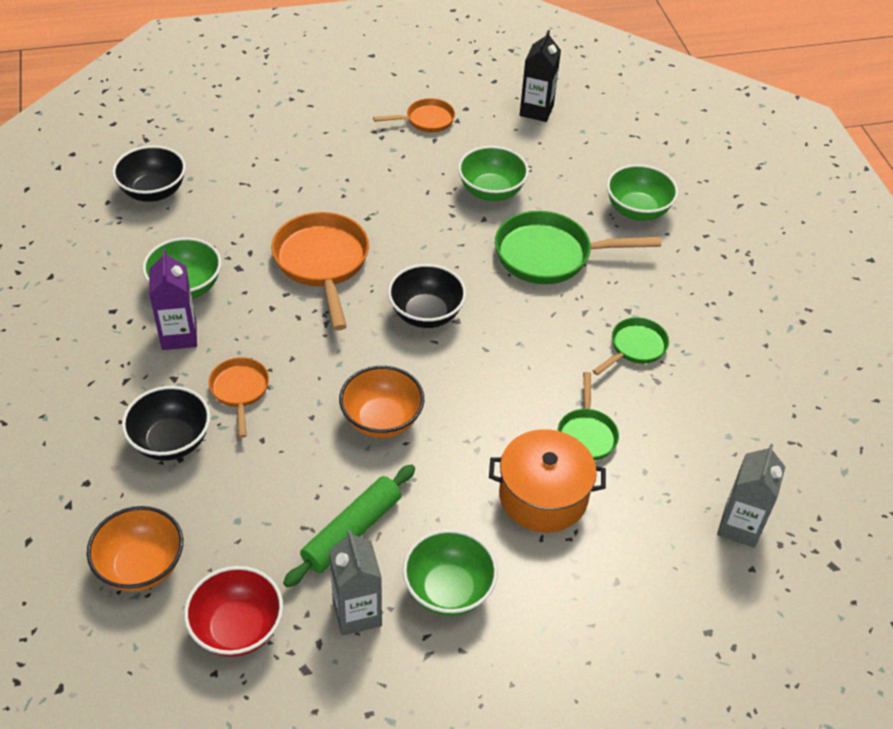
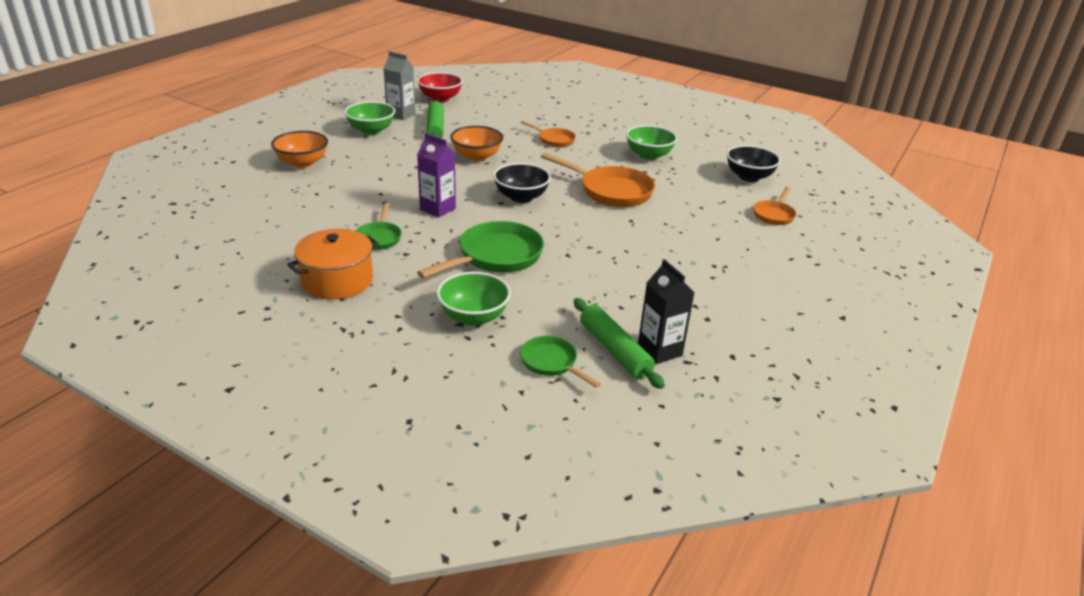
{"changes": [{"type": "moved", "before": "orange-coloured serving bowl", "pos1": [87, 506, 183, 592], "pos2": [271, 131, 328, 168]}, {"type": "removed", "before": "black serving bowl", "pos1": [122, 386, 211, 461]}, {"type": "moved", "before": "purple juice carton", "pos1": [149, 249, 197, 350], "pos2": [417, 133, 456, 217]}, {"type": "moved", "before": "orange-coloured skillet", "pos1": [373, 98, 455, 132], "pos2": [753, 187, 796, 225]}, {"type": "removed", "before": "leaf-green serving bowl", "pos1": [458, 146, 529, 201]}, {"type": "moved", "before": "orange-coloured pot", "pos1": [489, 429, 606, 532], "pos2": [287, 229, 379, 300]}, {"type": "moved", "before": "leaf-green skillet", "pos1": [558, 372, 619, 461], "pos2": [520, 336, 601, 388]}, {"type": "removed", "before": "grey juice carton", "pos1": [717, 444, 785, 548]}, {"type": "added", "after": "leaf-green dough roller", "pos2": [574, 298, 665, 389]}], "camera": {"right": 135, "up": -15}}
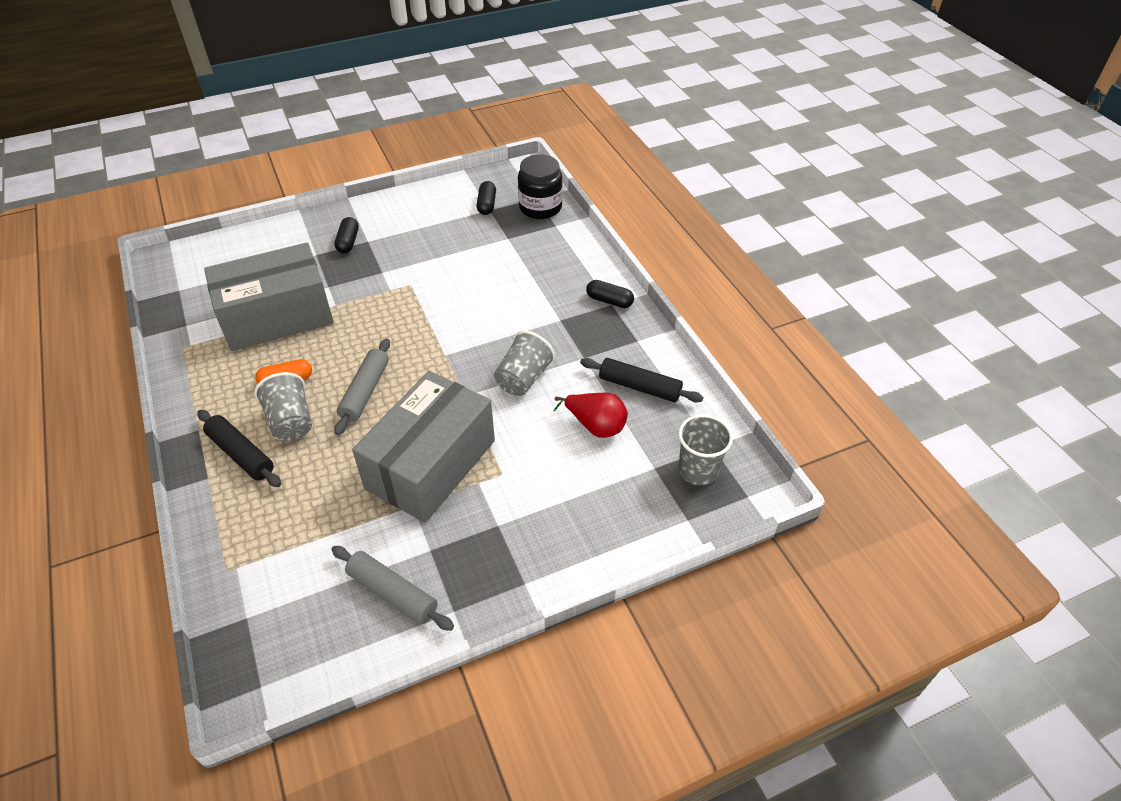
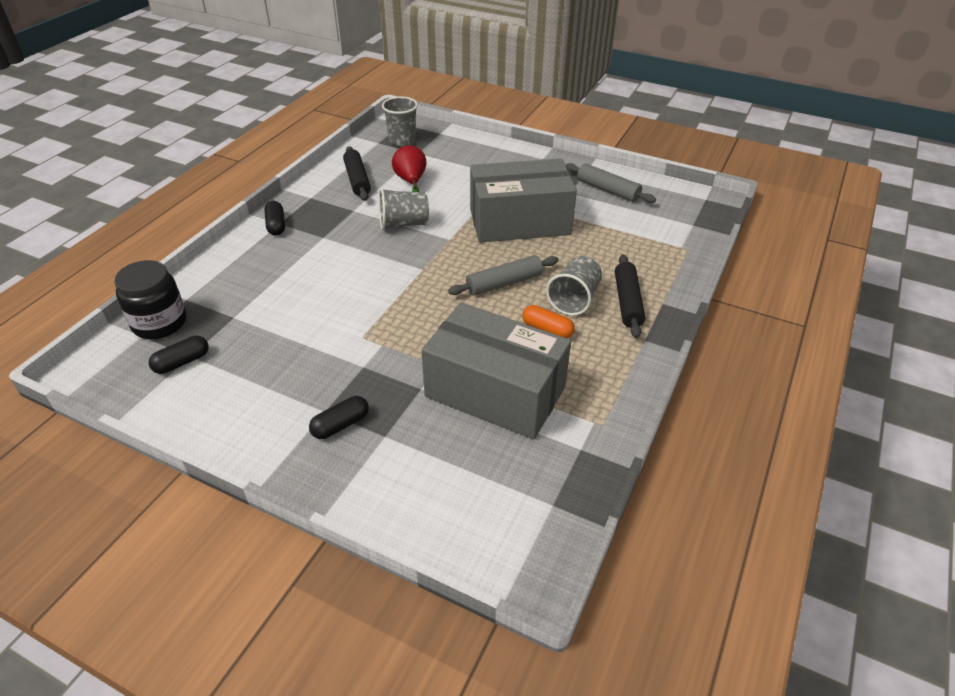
{"changes": [{"type": "turned", "before": "grey dough roller", "pos1": [331, 546, 454, 631], "pos2": [566, 163, 656, 203], "turn": -45}], "camera": {"right": -130, "up": -5}}
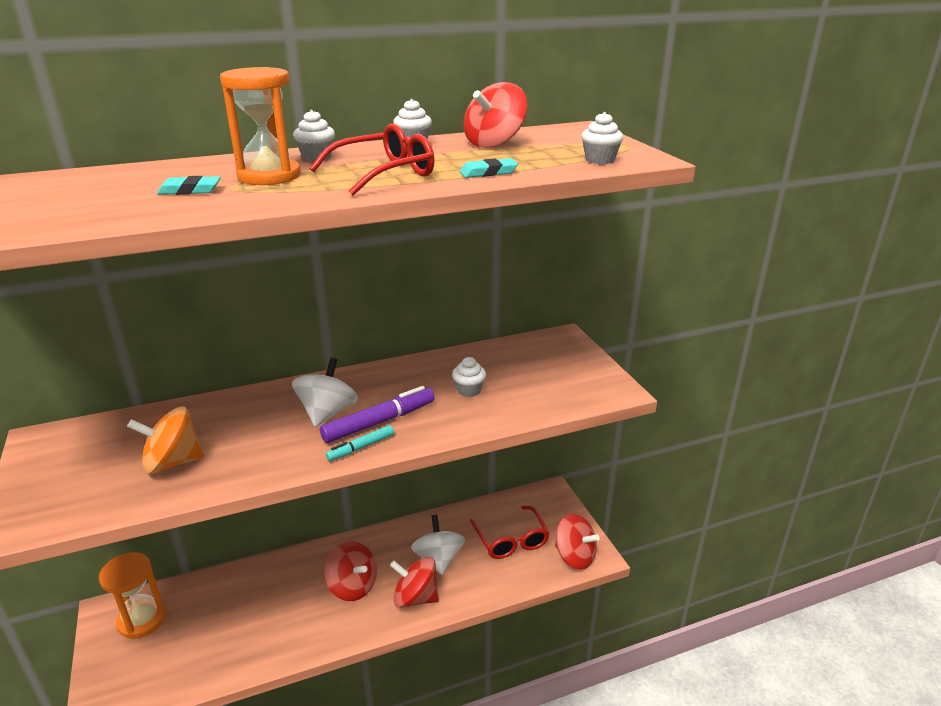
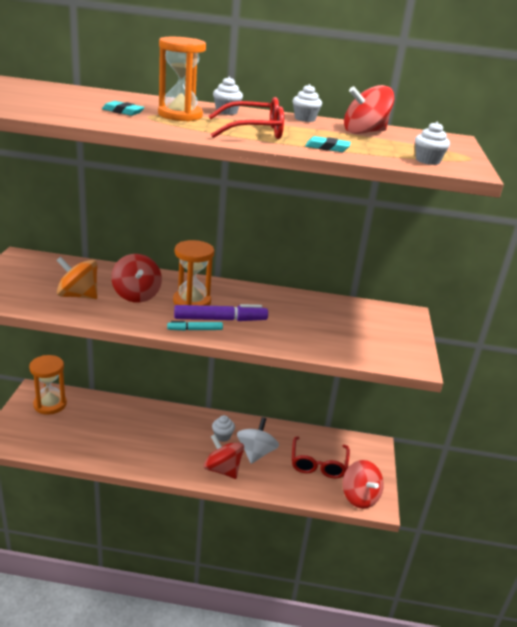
{"changes": [{"type": "replaced", "before": "white whirligig", "after": "orange-coloured hourglass", "pos1": [292, 358, 358, 427], "pos2": [173, 240, 214, 306]}, {"type": "moved", "before": "crimson whirligig", "pos1": [324, 541, 377, 601], "pos2": [111, 254, 162, 303]}, {"type": "moved", "before": "white cupcake", "pos1": [452, 357, 486, 397], "pos2": [212, 415, 235, 442]}], "camera": {"right": 25, "up": 0}}
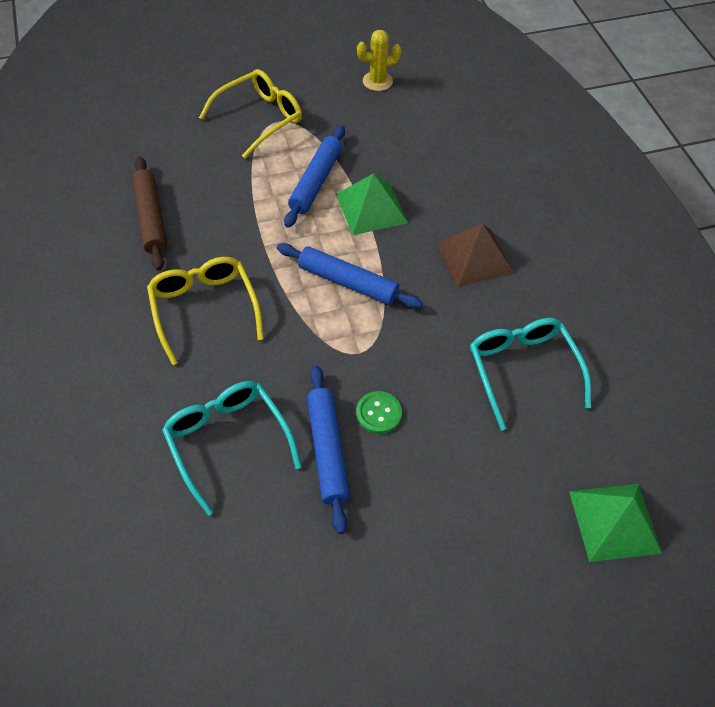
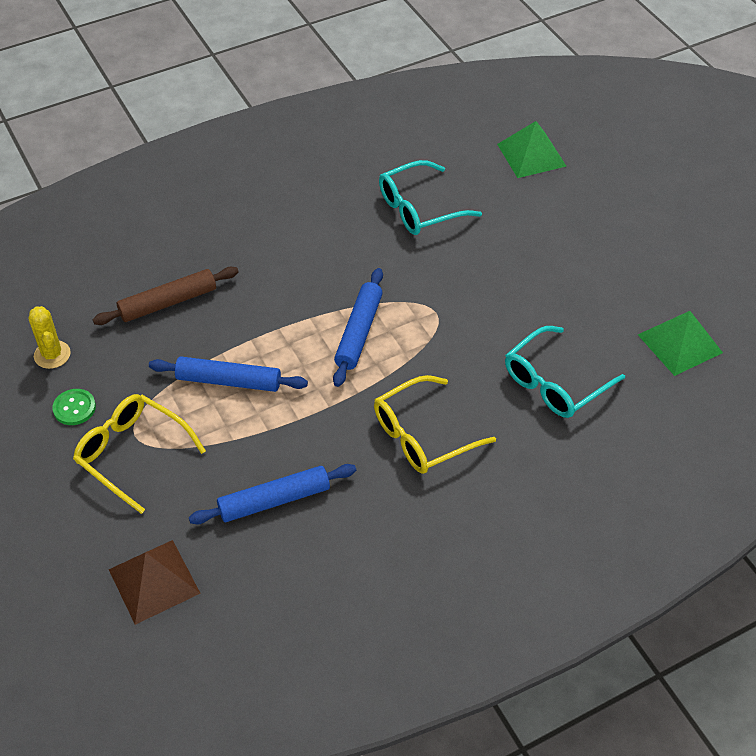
{"changes": [{"type": "moved", "before": "russet dough roller", "pos1": [132, 157, 167, 271], "pos2": [93, 267, 239, 325]}, {"type": "moved", "before": "cobalt dough roller", "pos1": [307, 365, 350, 534], "pos2": [189, 464, 356, 524]}, {"type": "moved", "before": "leaf-green pyramid shape", "pos1": [336, 173, 408, 235], "pos2": [638, 311, 723, 376]}, {"type": "moved", "before": "leaf-green sewing button", "pos1": [356, 391, 402, 434], "pos2": [52, 389, 96, 425]}, {"type": "moved", "before": "russet pyramid shape", "pos1": [437, 224, 514, 287], "pos2": [109, 540, 201, 625]}], "camera": {"right": -100, "up": -5}}
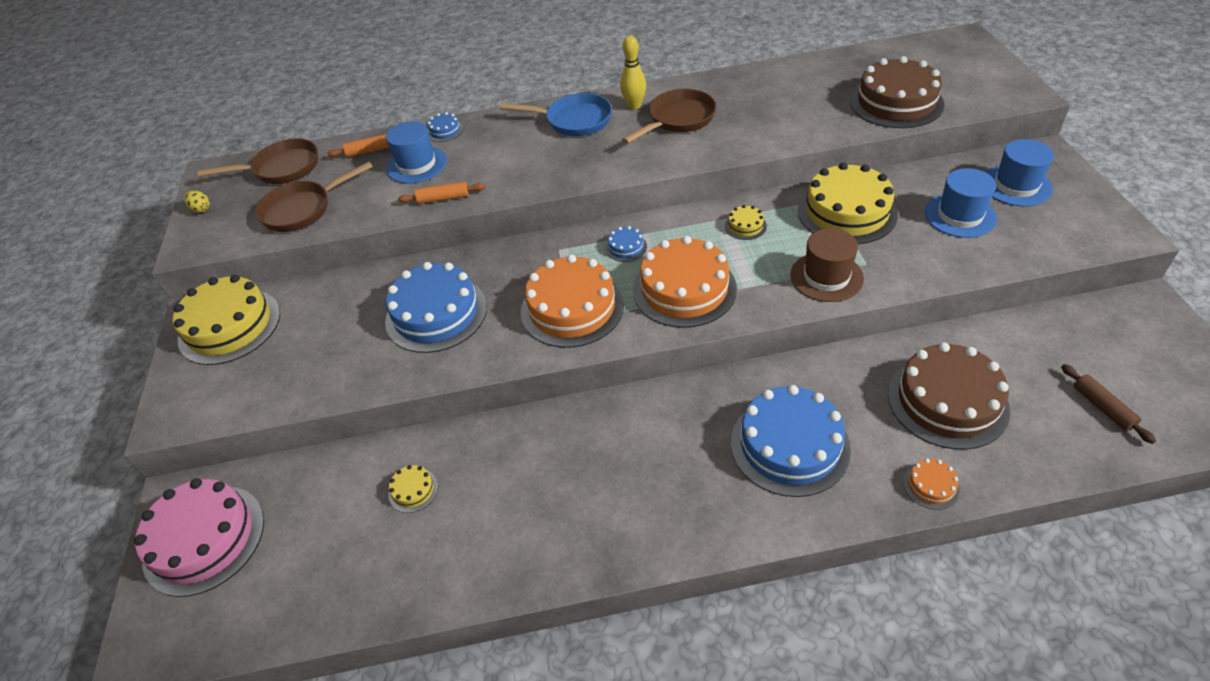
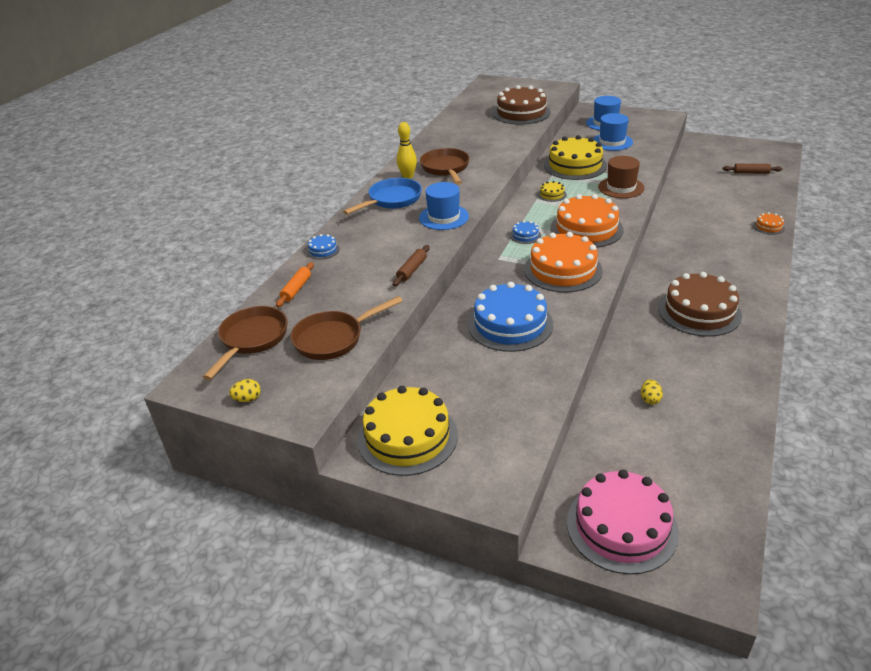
{"changes": [{"type": "turned", "before": "russet skillet", "pos1": [255, 161, 373, 232], "pos2": [290, 296, 403, 360], "turn": 60}, {"type": "moved", "before": "cobalt top hat", "pos1": [386, 121, 447, 184], "pos2": [419, 182, 469, 230]}, {"type": "replaced", "before": "yellow gateau", "after": "yellow toy egg", "pos1": [389, 465, 438, 513], "pos2": [641, 379, 663, 405]}, {"type": "recoloured", "before": "orange-coloured dough roller", "after": "russet dough roller", "pos1": [398, 182, 485, 204], "pos2": [393, 245, 430, 286]}, {"type": "removed", "before": "cobalt gateau", "pos1": [731, 385, 851, 497]}, {"type": "moved", "before": "russet gateau", "pos1": [888, 342, 1010, 450], "pos2": [658, 272, 742, 337]}], "camera": {"right": -60, "up": -10}}
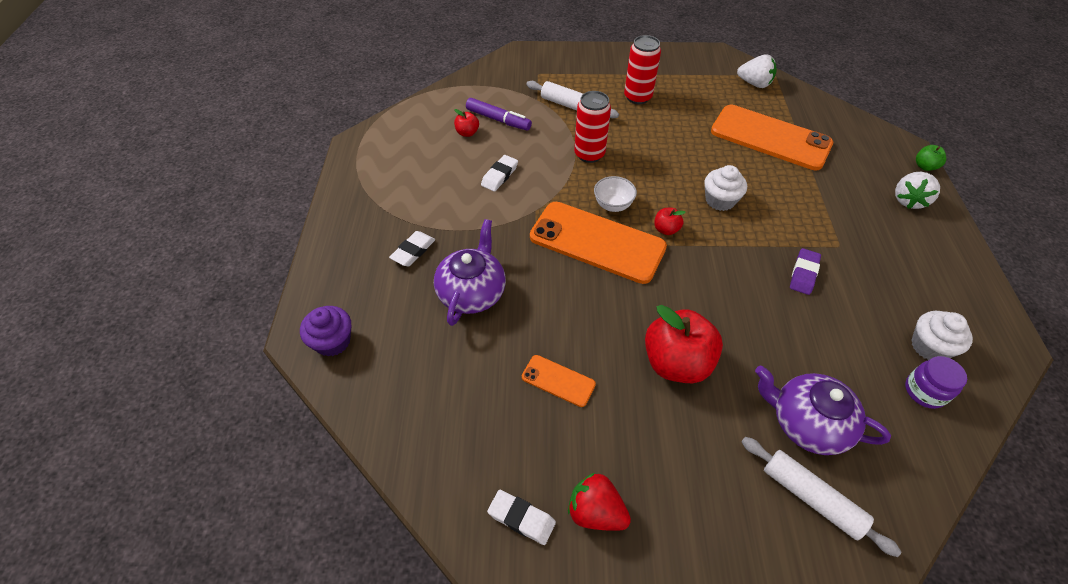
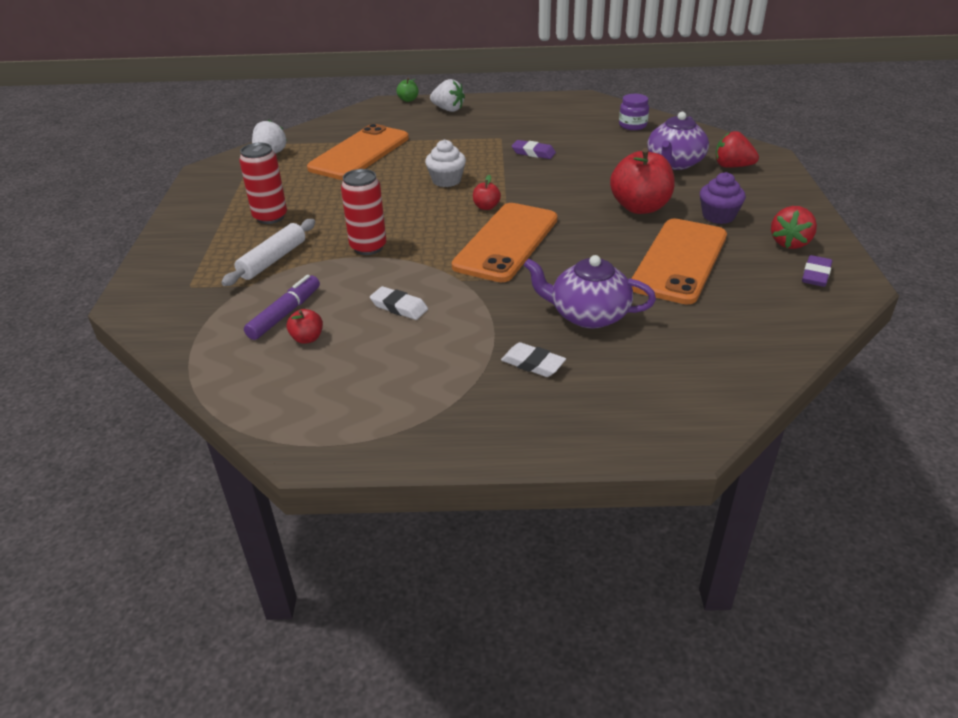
{"changes": [{"type": "moved", "before": "purple cupcake", "pos1": [300, 306, 352, 356], "pos2": [700, 172, 746, 224]}, {"type": "recoloured", "before": "white pencil eraser", "after": "purple pencil eraser", "pos1": [487, 490, 556, 545], "pos2": [802, 255, 832, 287]}, {"type": "resized", "before": "orange-coloured mobile phone", "pos1": [522, 355, 596, 407], "pos2": [631, 218, 727, 305], "scale": 2.17}, {"type": "removed", "before": "white serving bowl", "pos1": [594, 176, 637, 212]}, {"type": "replaced", "before": "white dough roller", "after": "crimson strawberry", "pos1": [741, 437, 901, 557], "pos2": [715, 131, 759, 168]}, {"type": "removed", "before": "white cupcake", "pos1": [911, 311, 973, 360]}], "camera": {"right": -90, "up": -15}}
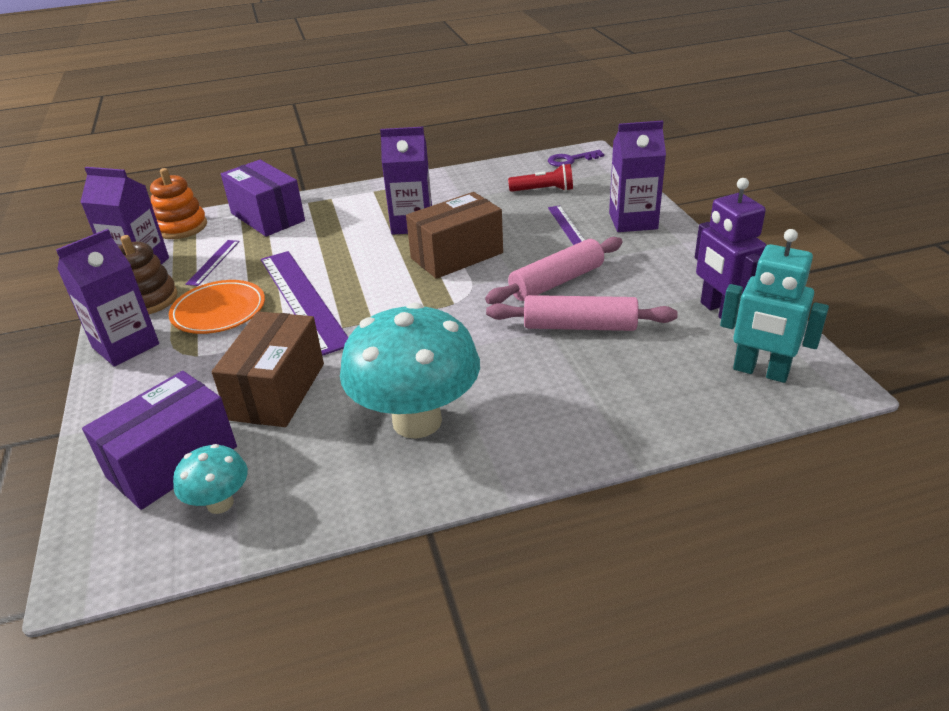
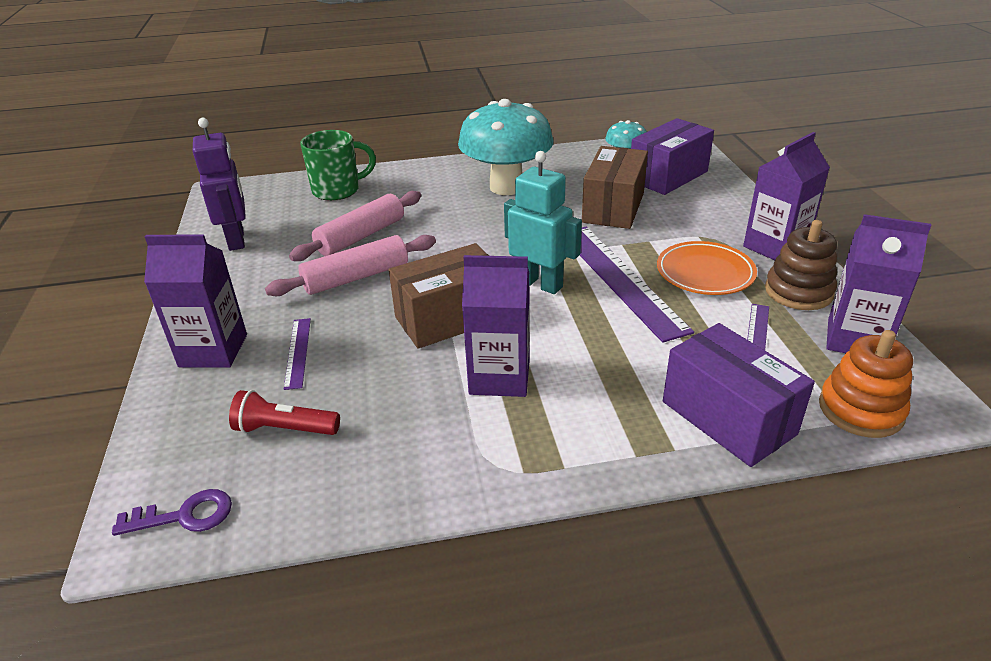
{"changes": [{"type": "turned", "before": "rosy dough roller", "pos1": [486, 295, 678, 331], "pos2": [289, 191, 421, 261], "turn": -60}, {"type": "moved", "before": "teal toy robot", "pos1": [720, 229, 829, 383], "pos2": [504, 151, 582, 294]}, {"type": "added", "after": "leaf-green tea mug", "pos2": [300, 130, 376, 201]}], "camera": {"right": -175, "up": 0}}
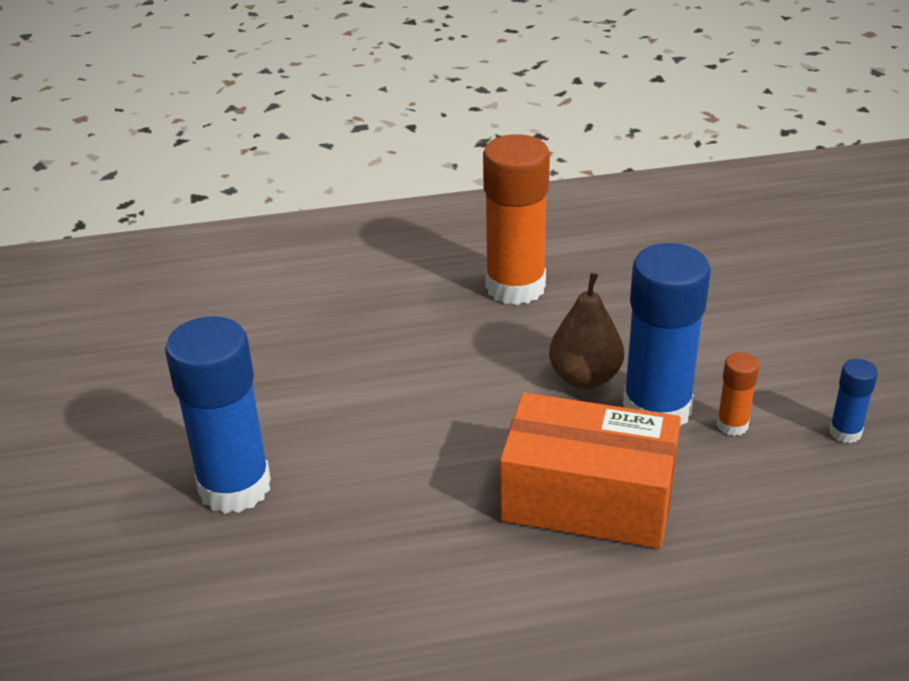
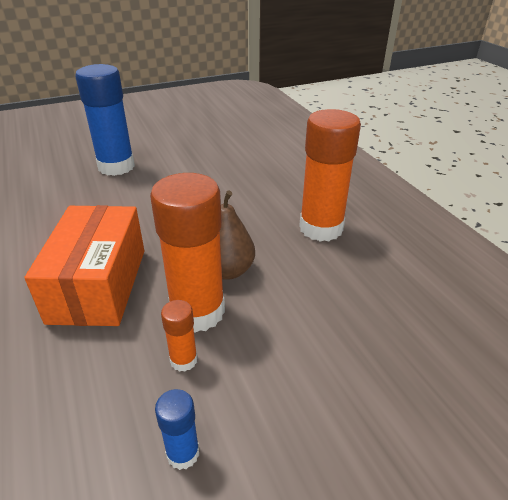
{"changes": [{"type": "recoloured", "before": "cobalt glue", "after": "orange-coloured glue", "pos1": [623, 243, 711, 426], "pos2": [150, 173, 225, 333]}], "camera": {"right": 75, "up": 0}}
